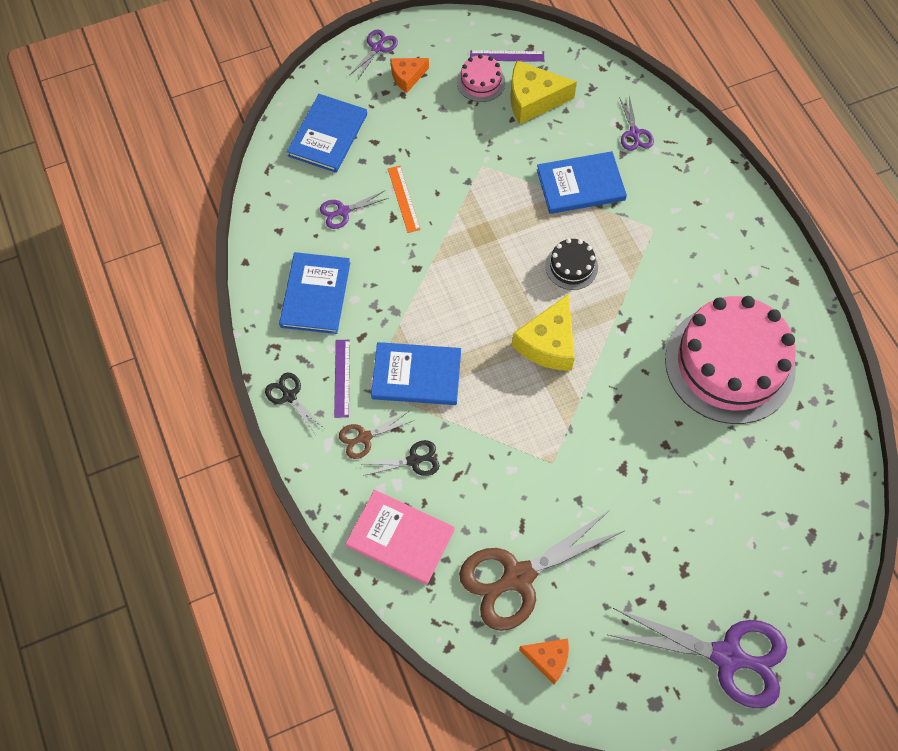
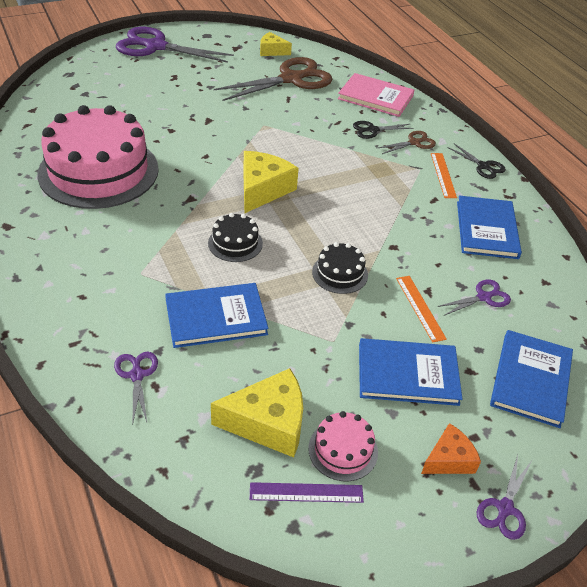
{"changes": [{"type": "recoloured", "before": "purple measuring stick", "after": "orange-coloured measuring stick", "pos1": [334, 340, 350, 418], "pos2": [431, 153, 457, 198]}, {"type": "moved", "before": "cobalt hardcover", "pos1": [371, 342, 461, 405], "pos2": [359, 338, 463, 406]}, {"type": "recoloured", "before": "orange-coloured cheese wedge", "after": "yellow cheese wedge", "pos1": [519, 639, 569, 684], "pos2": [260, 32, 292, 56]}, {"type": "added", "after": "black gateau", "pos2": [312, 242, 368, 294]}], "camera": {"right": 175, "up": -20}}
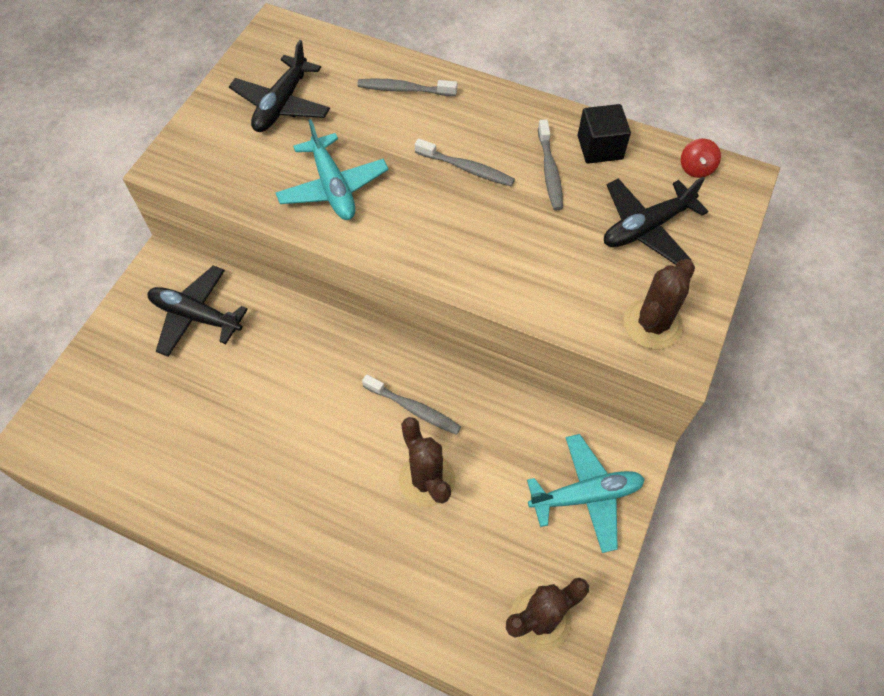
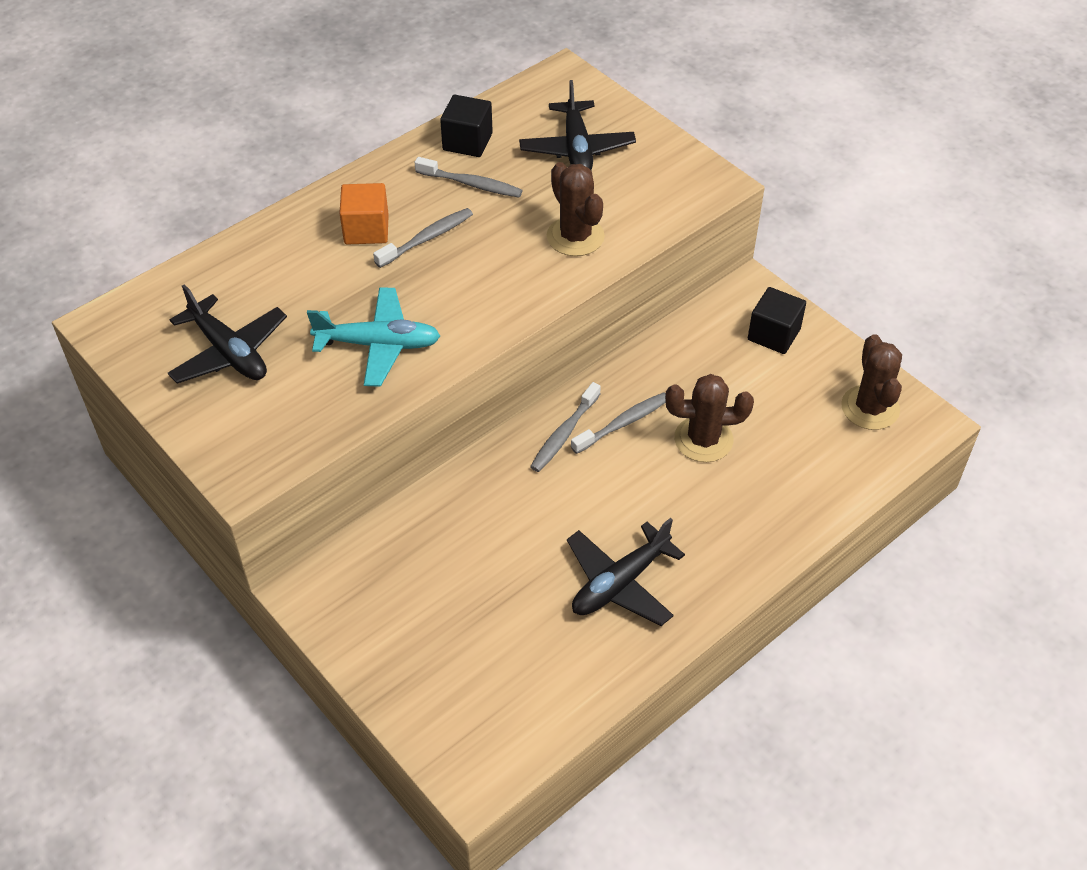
{"changes": [{"type": "moved", "before": "black aeroplane", "pos1": [148, 266, 248, 357], "pos2": [567, 518, 685, 626]}, {"type": "moved", "before": "grey dental brush", "pos1": [357, 78, 457, 96], "pos2": [530, 382, 601, 472]}, {"type": "replaced", "before": "teal aeroplane", "after": "black cube", "pos1": [527, 434, 645, 553], "pos2": [748, 287, 806, 354]}, {"type": "moved", "before": "russet saguaro cactus", "pos1": [624, 259, 695, 349], "pos2": [547, 162, 605, 256]}, {"type": "removed", "before": "crimson whirligig", "pos1": [681, 139, 721, 178]}, {"type": "added", "after": "orange-coloured cube", "pos2": [339, 183, 389, 244]}], "camera": {"right": -65, "up": -10}}
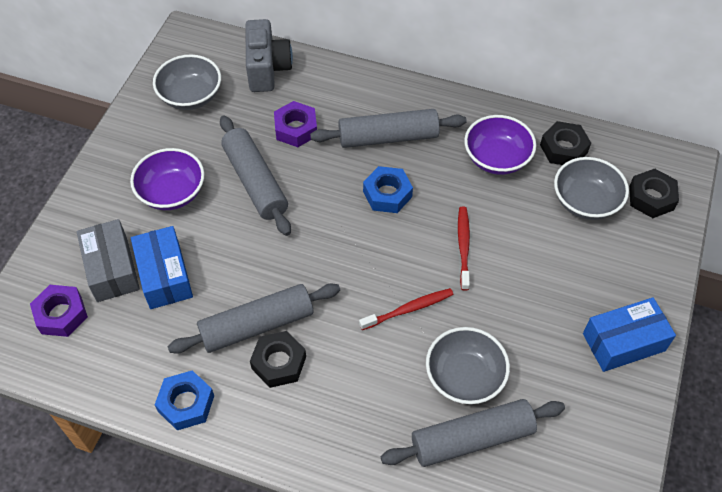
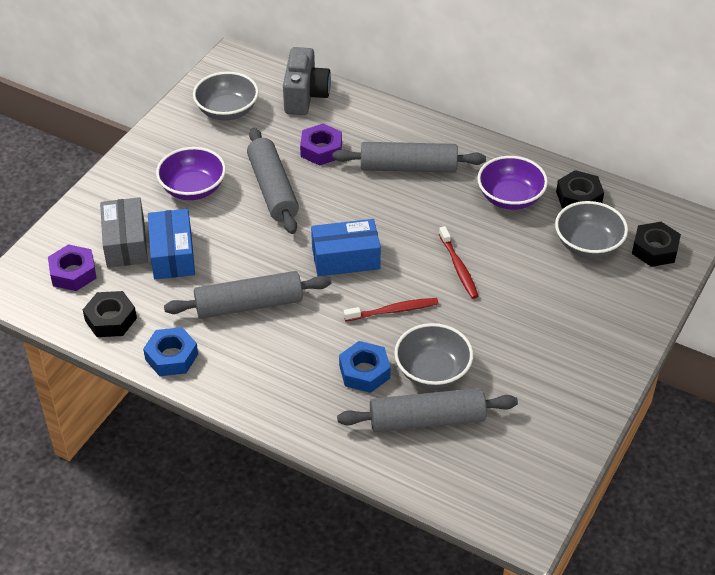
{"changes": [{"type": "moved", "before": "black hexagon nut", "pos1": [250, 331, 306, 388], "pos2": [83, 291, 137, 337]}, {"type": "moved", "before": "cobalt hexagon nut", "pos1": [363, 166, 413, 213], "pos2": [339, 341, 391, 393]}, {"type": "turned", "before": "crimson dental brush", "pos1": [458, 207, 470, 291], "pos2": [439, 226, 478, 299], "turn": 150}, {"type": "moved", "before": "cobalt box", "pos1": [583, 297, 676, 372], "pos2": [311, 219, 381, 276]}], "camera": {"right": 10, "up": -10}}
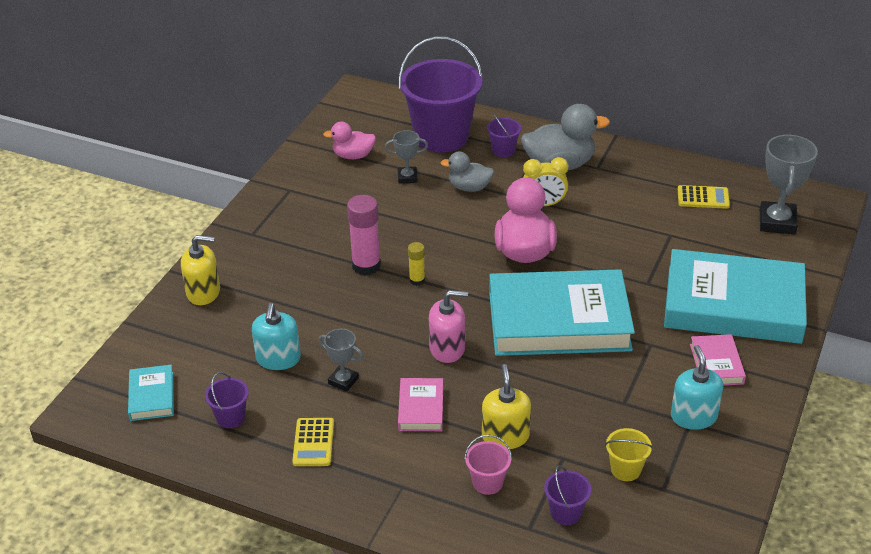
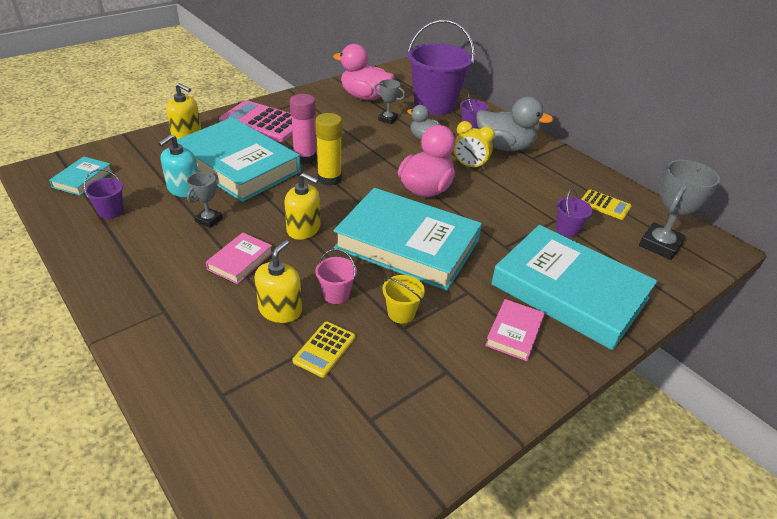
{"changes": [{"type": "moved", "before": "yellow calculator", "pos1": [292, 418, 334, 466], "pos2": [293, 322, 355, 378]}, {"type": "turned", "before": "grey award cup", "pos1": [319, 329, 363, 392], "pos2": [187, 172, 222, 228], "turn": 60}, {"type": "resized", "before": "rosy toy duck", "pos1": [323, 122, 376, 159], "pos2": [333, 44, 395, 100], "scale": 1.69}, {"type": "resized", "before": "yellow glue", "pos1": [408, 242, 425, 286], "pos2": [315, 113, 342, 186], "scale": 1.84}, {"type": "recoloured", "before": "rosy soap dispenser", "after": "yellow soap dispenser", "pos1": [429, 290, 468, 363], "pos2": [284, 173, 320, 240]}, {"type": "moved", "before": "rosy bucket", "pos1": [464, 434, 512, 495], "pos2": [315, 249, 357, 304]}, {"type": "moved", "before": "purple bucket", "pos1": [544, 465, 591, 525], "pos2": [556, 189, 593, 237]}, {"type": "moved", "before": "yellow bucket", "pos1": [605, 428, 653, 481], "pos2": [383, 275, 425, 324]}, {"type": "removed", "before": "teal soap dispenser", "pos1": [671, 345, 723, 430]}, {"type": "added", "after": "teal hardcover", "pos2": [177, 117, 301, 202]}, {"type": "added", "after": "rosy calculator", "pos2": [219, 100, 293, 142]}], "camera": {"right": 25, "up": 0}}
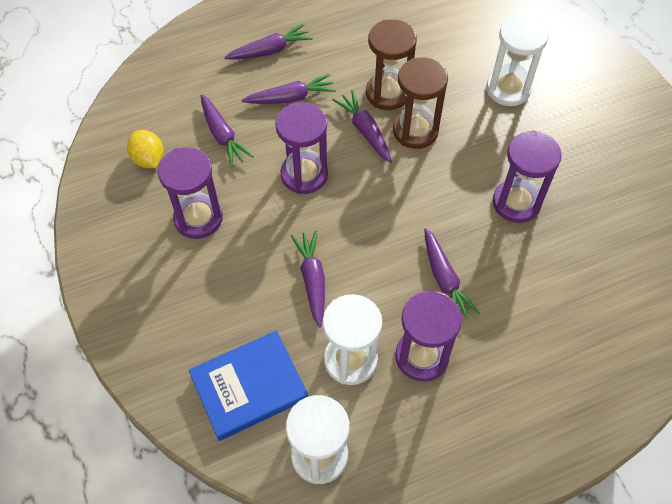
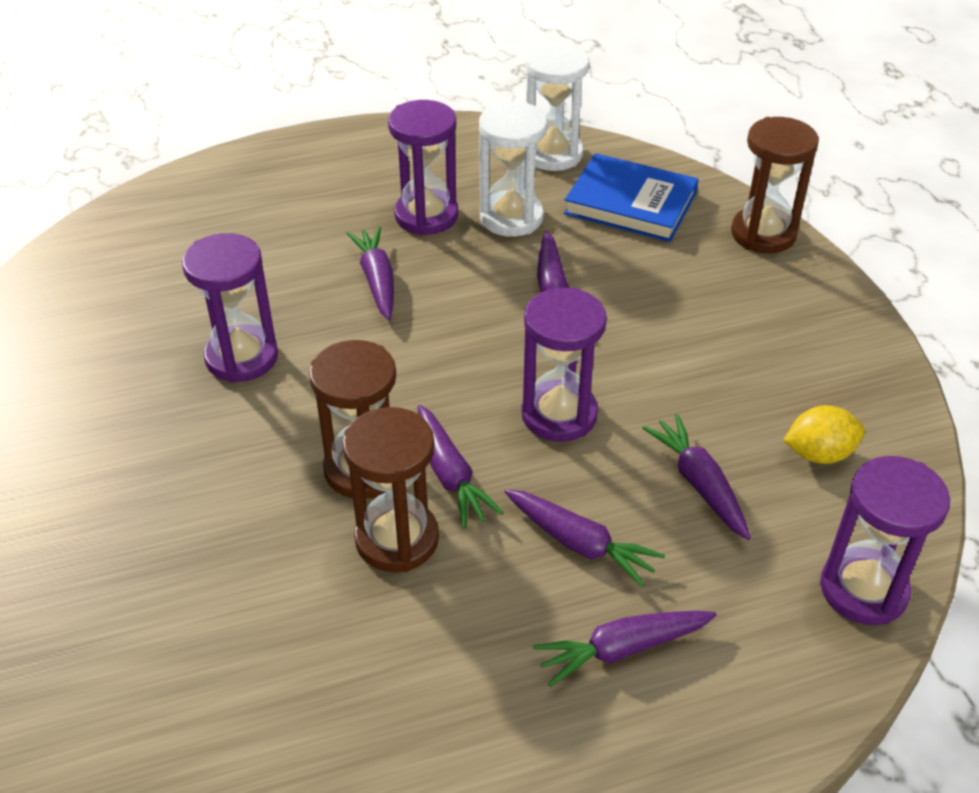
{"changes": [{"type": "turned", "before": "yellow citrus fruit", "pos1": [127, 130, 164, 168], "pos2": [784, 405, 865, 464], "turn": -75}, {"type": "moved", "before": "purple hourglass", "pos1": [158, 147, 223, 239], "pos2": [820, 456, 950, 625]}, {"type": "turned", "before": "cobalt hardcover", "pos1": [189, 331, 308, 441], "pos2": [564, 153, 699, 242], "turn": 45}, {"type": "turned", "before": "purple toy carrot", "pos1": [242, 74, 336, 104], "pos2": [505, 489, 665, 587], "turn": -135}, {"type": "removed", "before": "white hourglass", "pos1": [487, 15, 549, 106]}, {"type": "added", "after": "russet hourglass", "pos2": [731, 117, 819, 253]}], "camera": {"right": -175, "up": -15}}
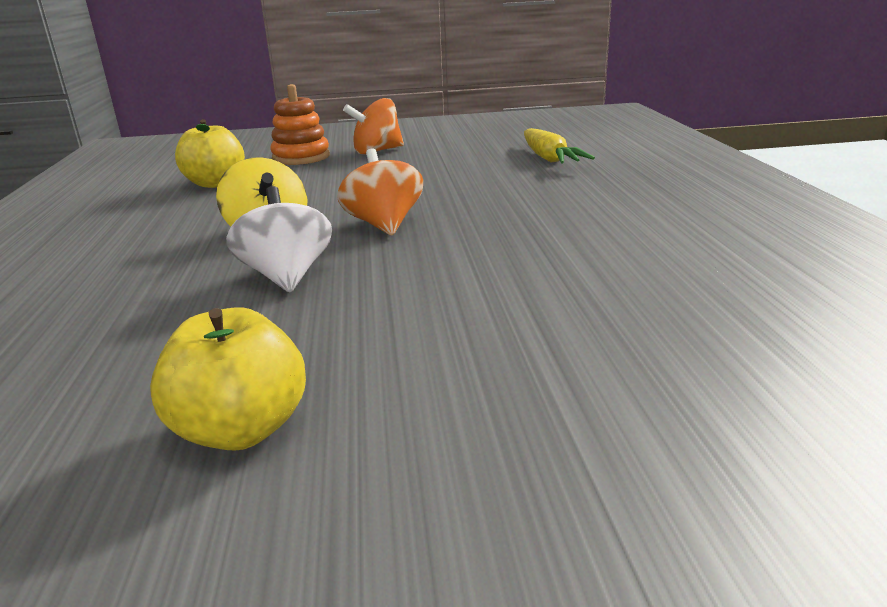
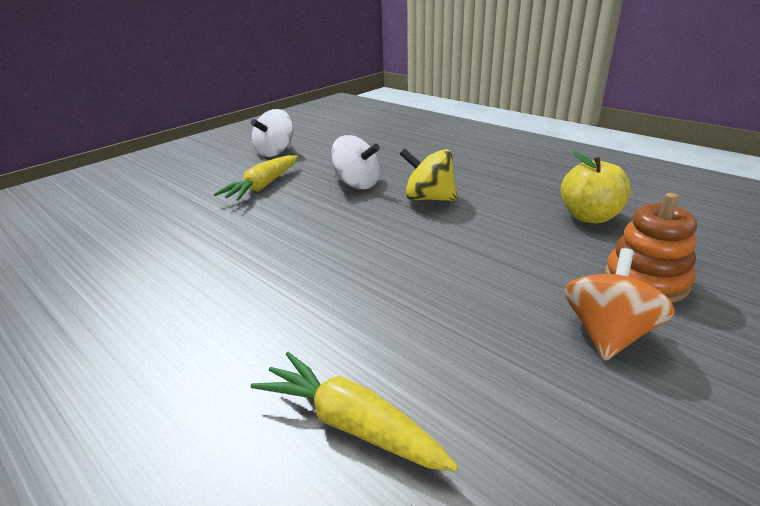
{"changes": [{"type": "replaced", "before": "yellow apple fruit", "after": "white whirligig", "pos1": [150, 307, 306, 451], "pos2": [251, 109, 293, 157]}, {"type": "removed", "before": "orange-coloured whirligig", "pos1": [337, 148, 423, 235]}, {"type": "added", "after": "yellow toy carrot", "pos2": [214, 155, 298, 201]}], "camera": {"right": 140, "up": 5}}
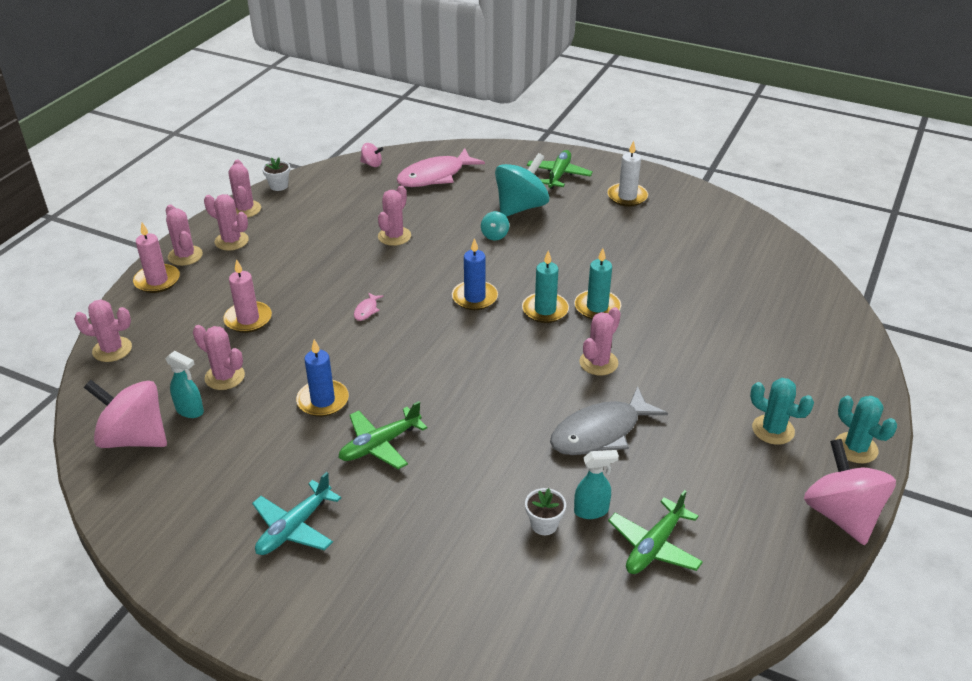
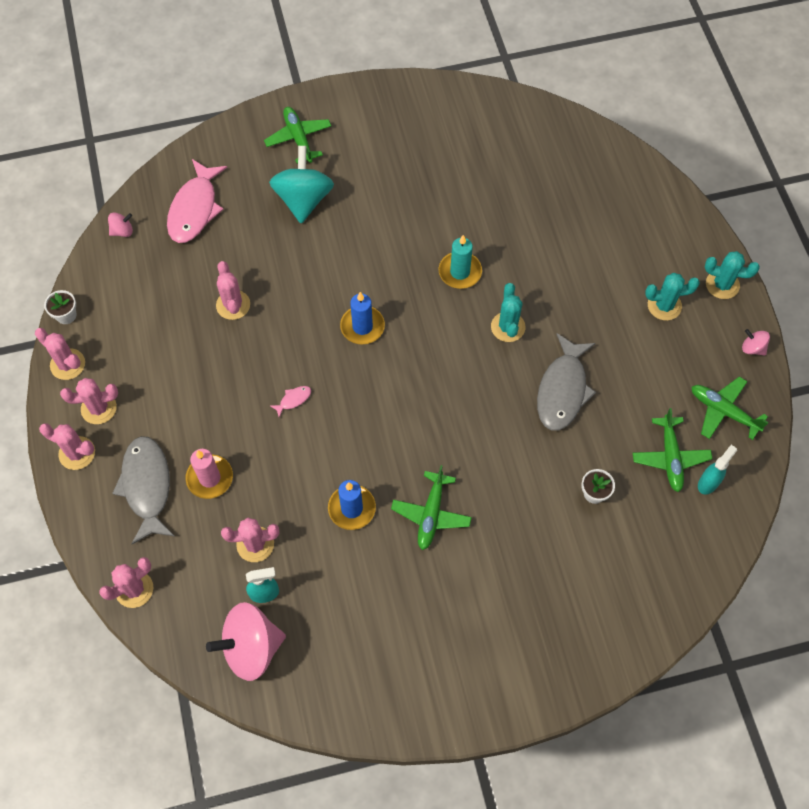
{"changes": [{"type": "removed", "before": "rosy wax candle", "pos1": [133, 223, 180, 293]}, {"type": "removed", "before": "teal aeroplane", "pos1": [252, 472, 341, 555]}, {"type": "turned", "before": "rosy fish", "pos1": [354, 292, 384, 321], "pos2": [270, 386, 311, 417], "turn": -105}, {"type": "removed", "before": "teal whirligig", "pos1": [481, 211, 509, 240]}, {"type": "removed", "before": "teal wax candle", "pos1": [522, 250, 569, 323]}, {"type": "moved", "before": "teal sprayer", "pos1": [574, 450, 619, 519], "pos2": [698, 445, 737, 495]}, {"type": "recoloured", "before": "rosy saguaro cactus", "after": "teal saguaro cactus", "pos1": [579, 307, 621, 375], "pos2": [491, 283, 526, 342]}, {"type": "removed", "before": "white wax candle", "pos1": [607, 140, 648, 207]}, {"type": "resized", "before": "rosy whirligig", "pos1": [804, 439, 896, 545], "pos2": [742, 329, 770, 355], "scale": 0.45}, {"type": "added", "after": "grey fish", "pos2": [112, 436, 174, 544]}, {"type": "added", "after": "leaf-green aeroplane", "pos2": [692, 377, 769, 440]}], "camera": {"right": -40, "up": 25}}
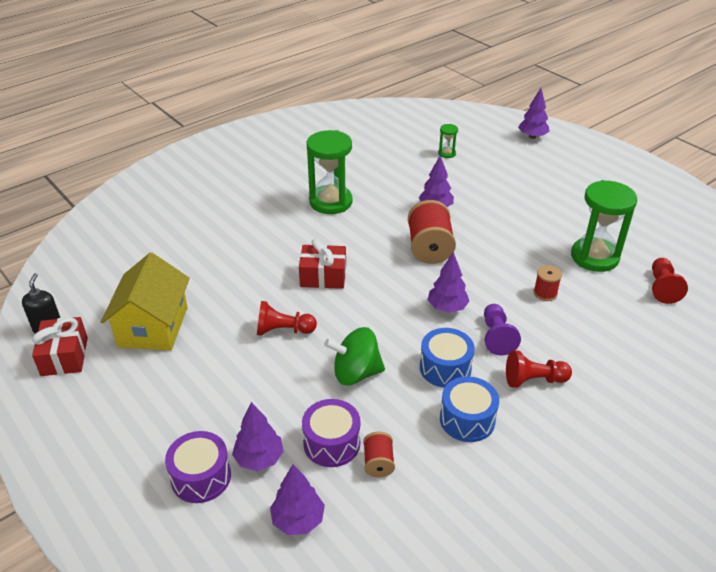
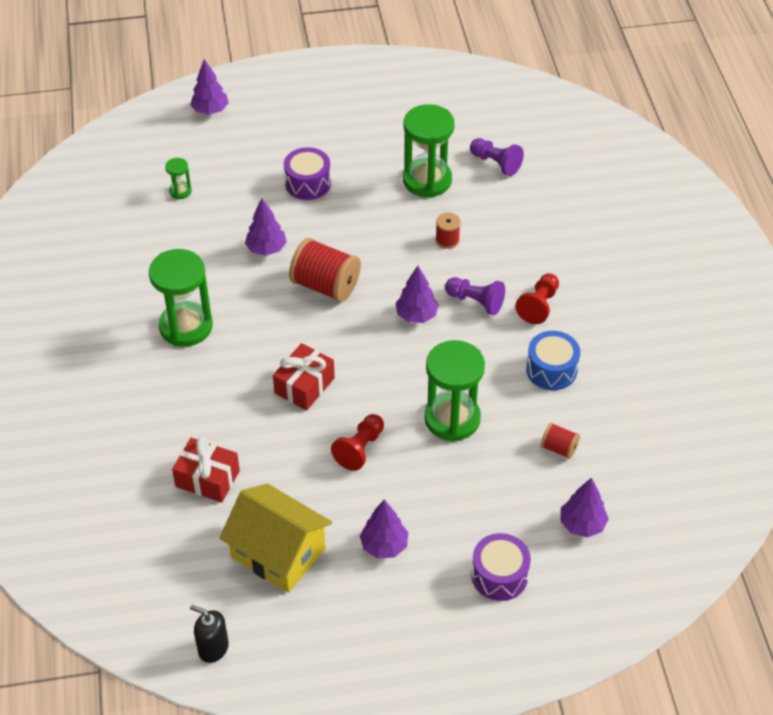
{"changes": [{"type": "moved", "before": "crimson present", "pos1": [32, 317, 88, 376], "pos2": [172, 437, 240, 503]}, {"type": "moved", "before": "purple toy tree", "pos1": [232, 402, 284, 471], "pos2": [360, 500, 408, 559]}, {"type": "moved", "before": "purple snare drum", "pos1": [302, 399, 360, 467], "pos2": [284, 147, 331, 200]}, {"type": "replaced", "before": "leaf-green whirligig", "after": "leaf-green hourglass", "pos1": [324, 327, 385, 385], "pos2": [424, 340, 485, 442]}, {"type": "removed", "before": "cobalt snare drum", "pos1": [420, 328, 475, 388]}, {"type": "recoloured", "before": "crimson chess pawn", "after": "purple chess pawn", "pos1": [652, 258, 688, 304], "pos2": [470, 138, 524, 176]}], "camera": {"right": -60, "up": 10}}
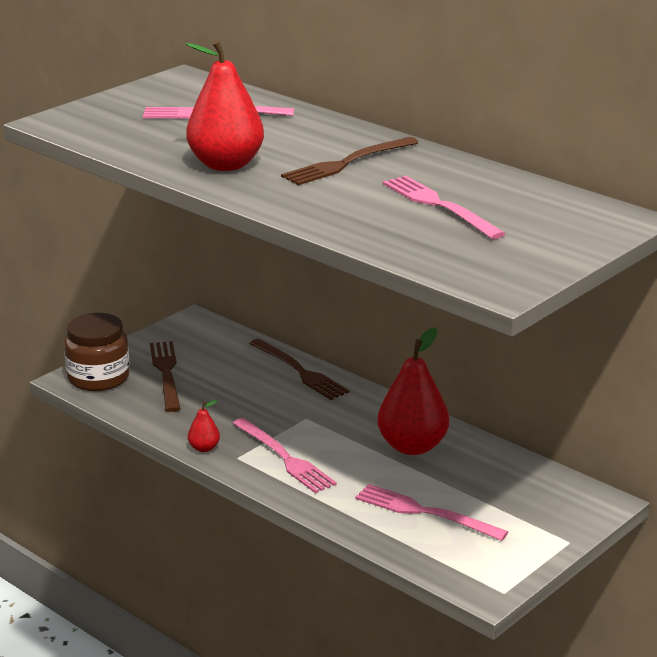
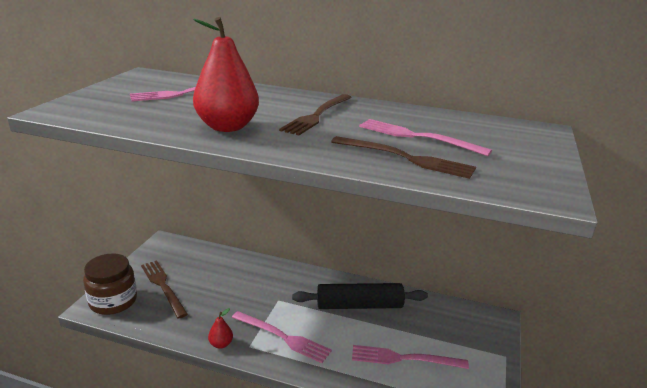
{"changes": [{"type": "moved", "before": "russet table fork", "pos1": [249, 339, 349, 400], "pos2": [331, 136, 476, 179]}, {"type": "replaced", "before": "crimson pear", "after": "black dough roller", "pos1": [377, 327, 449, 455], "pos2": [292, 283, 428, 309]}], "camera": {"right": -25, "up": 0}}
